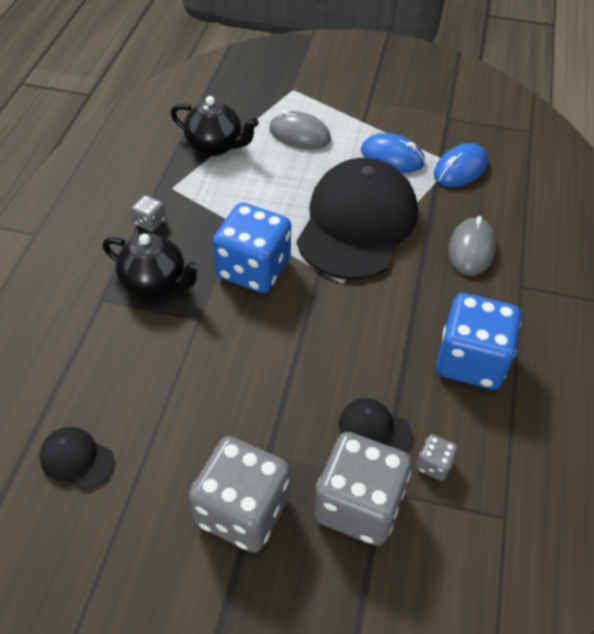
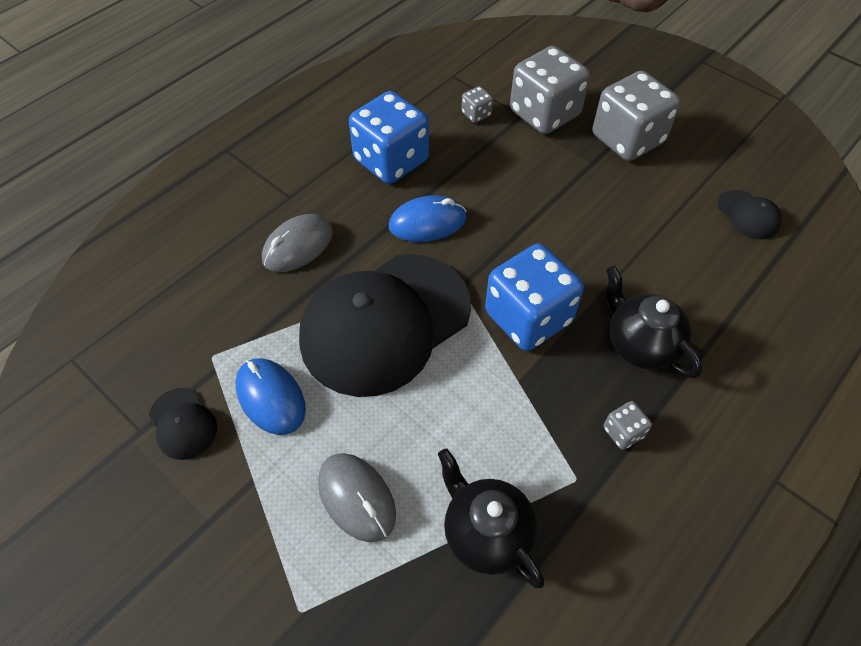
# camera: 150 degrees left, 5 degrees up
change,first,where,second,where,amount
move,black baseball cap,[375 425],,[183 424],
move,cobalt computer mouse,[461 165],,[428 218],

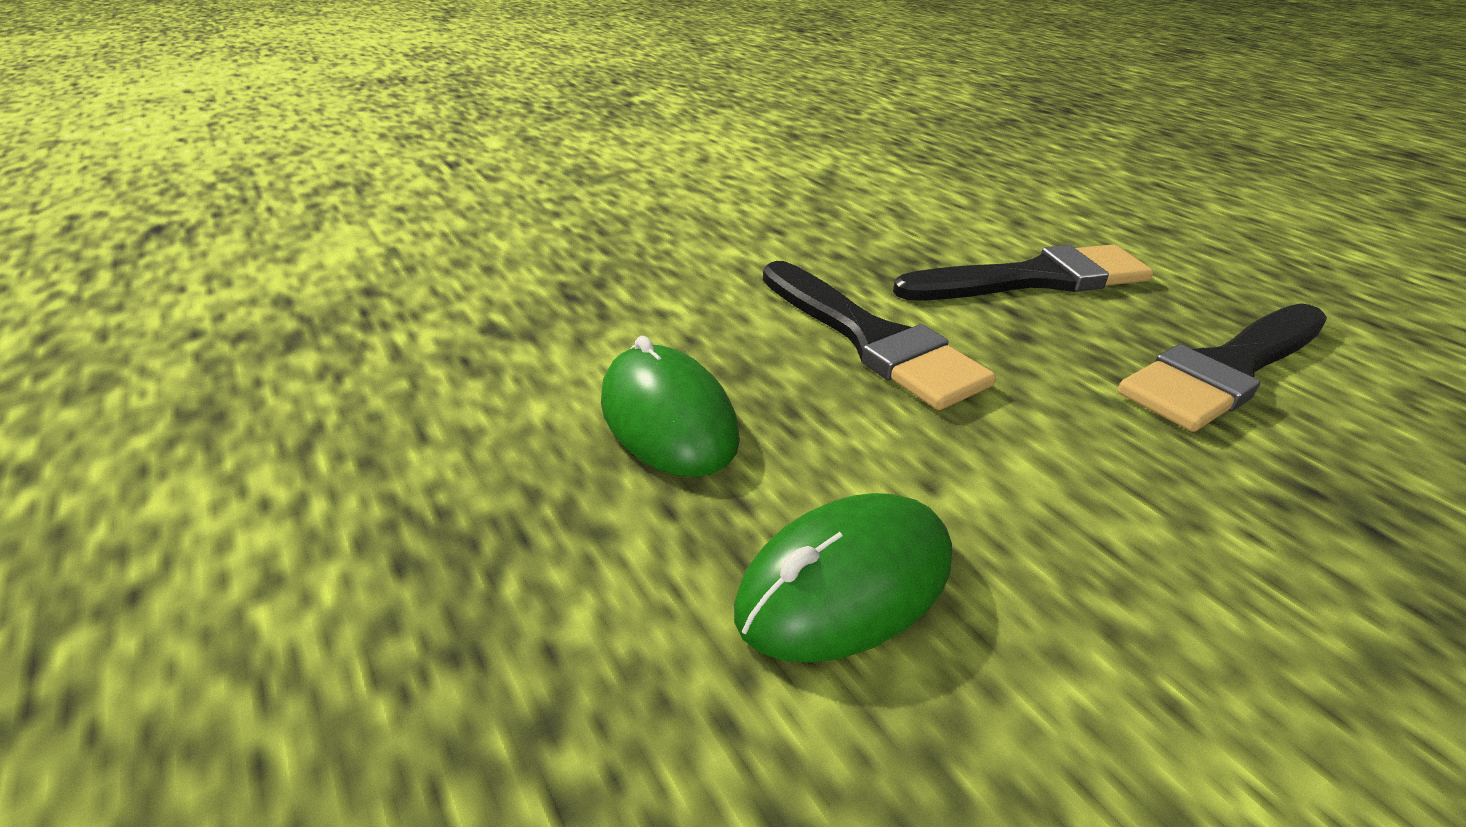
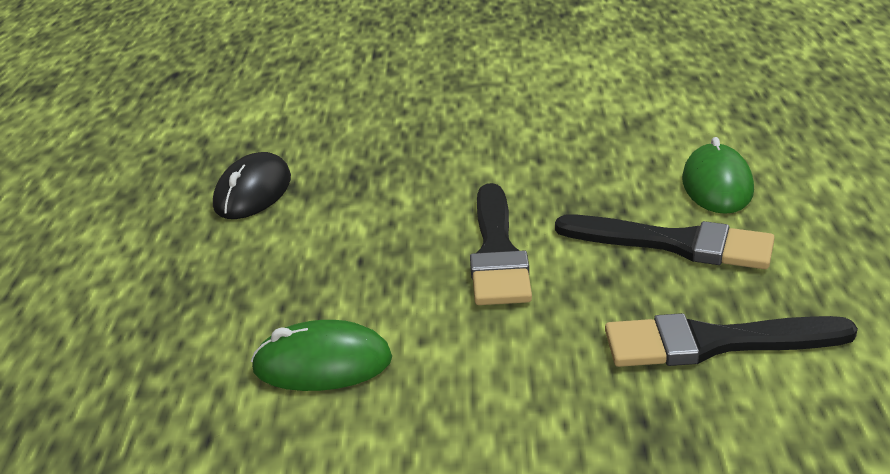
# camera: 35 degrees right, 5 degrees down
change,first,where,second,where,amount
move,green computer mouse,[670 406],,[718 175],
insert,,,black computer mouse,[252 185],

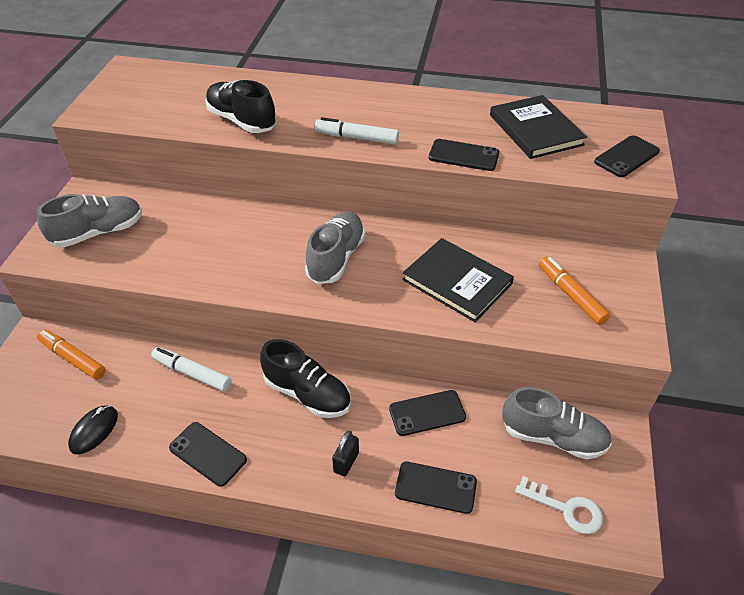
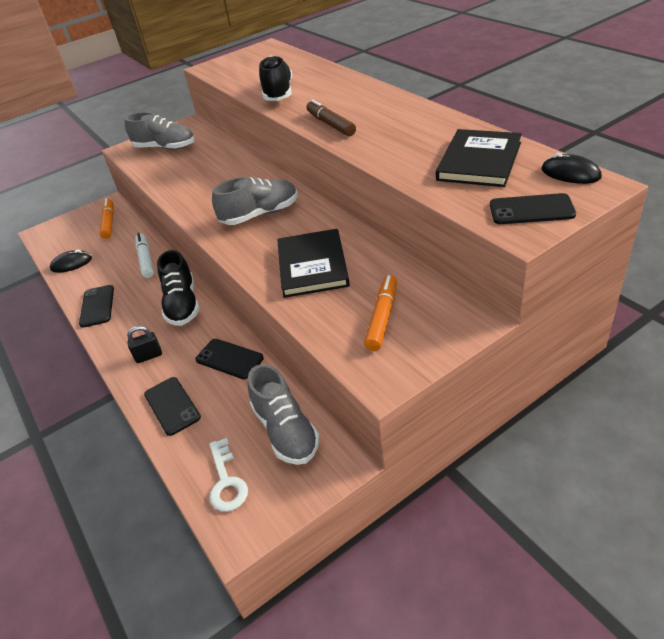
# camera: 50 degrees right, 5 degrees down
change,first,where,second,where,amount
recolor,snow-white marker,[357 130],dark brown marker,[331 117],
delete,black phone,[464 155],,,
insert,,,black computer mouse,[571 168],

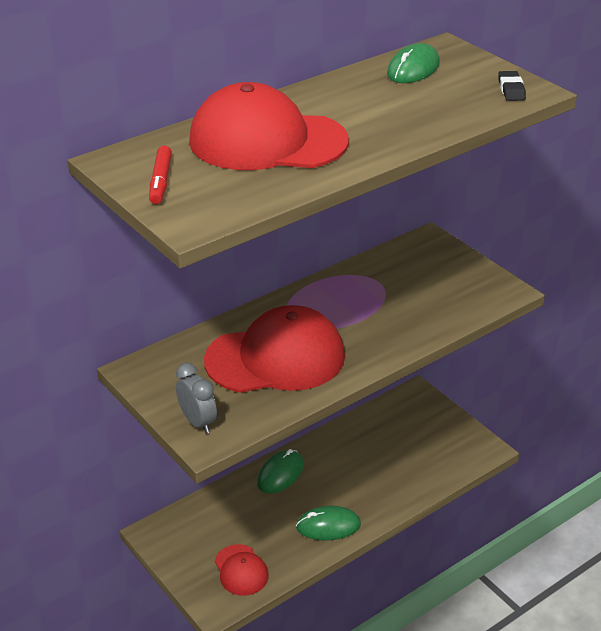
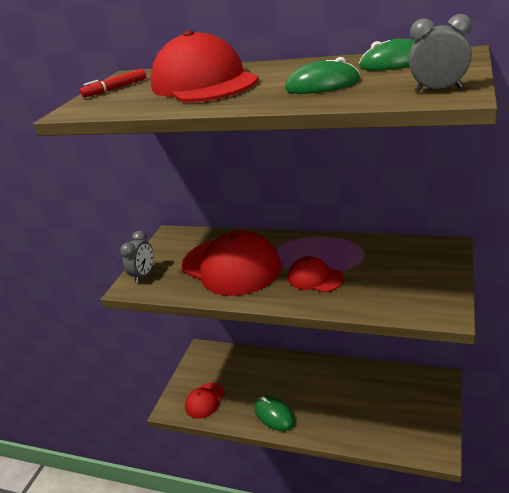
# camera: 60 degrees right, 5 degrees down
change,first,where,second,where,amount
move,green computer mouse,[280 471],,[322 75],
replace,black eraser,[512 86],gray alarm clock,[440 53],
insert,,,crimson baseball cap,[316 274],

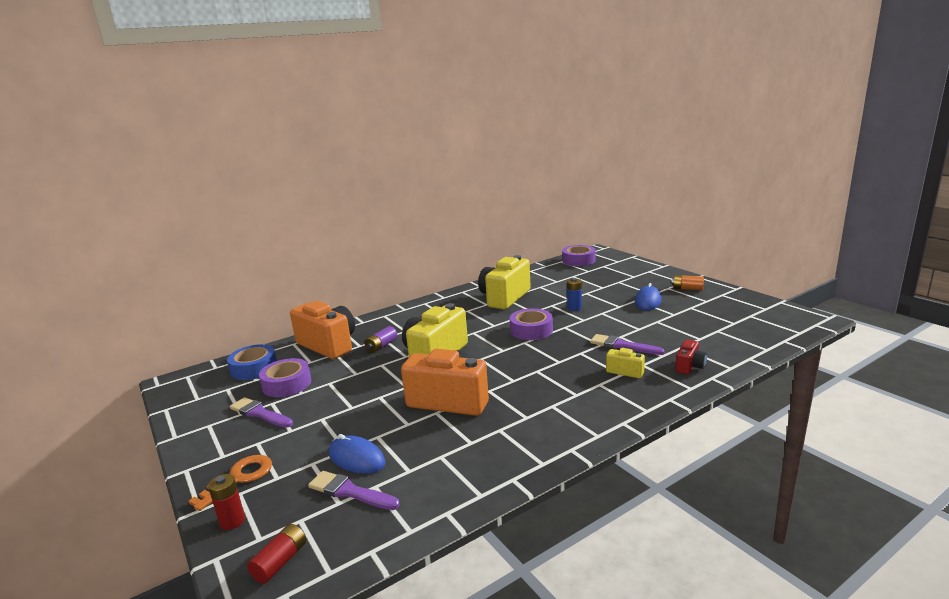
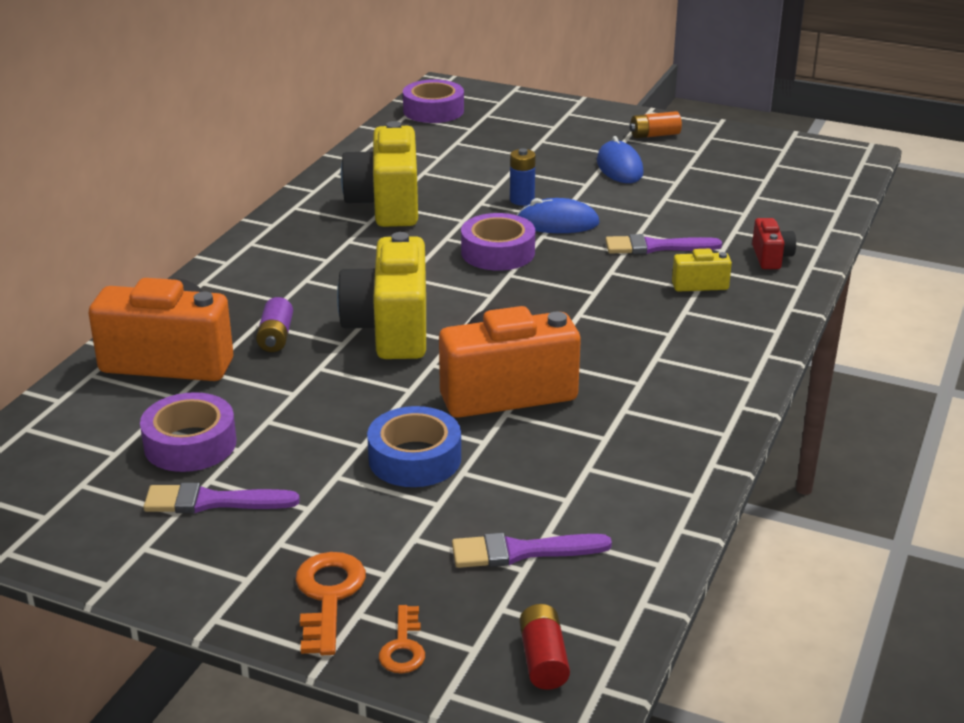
# camera: 35 degrees left, 10 degrees up
change,first,where,second,where,amount
replace,crimson AA battery,[226 502],orange door key,[402 639],
move,cobalt roll of tape,[252 362],,[414 446],
move,cobalt computer mouse,[357 454],,[558 215],

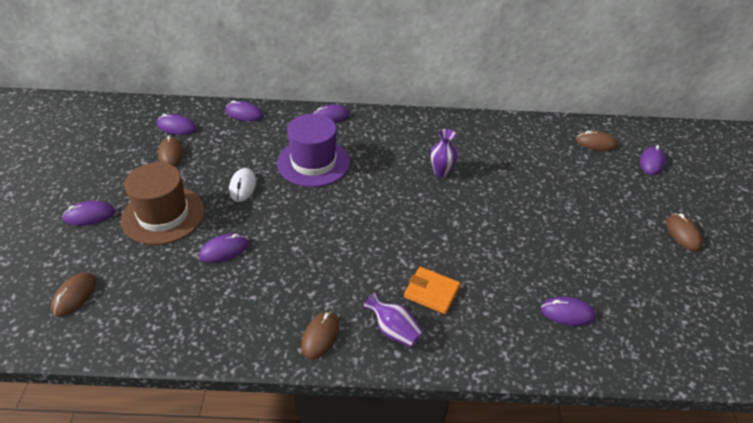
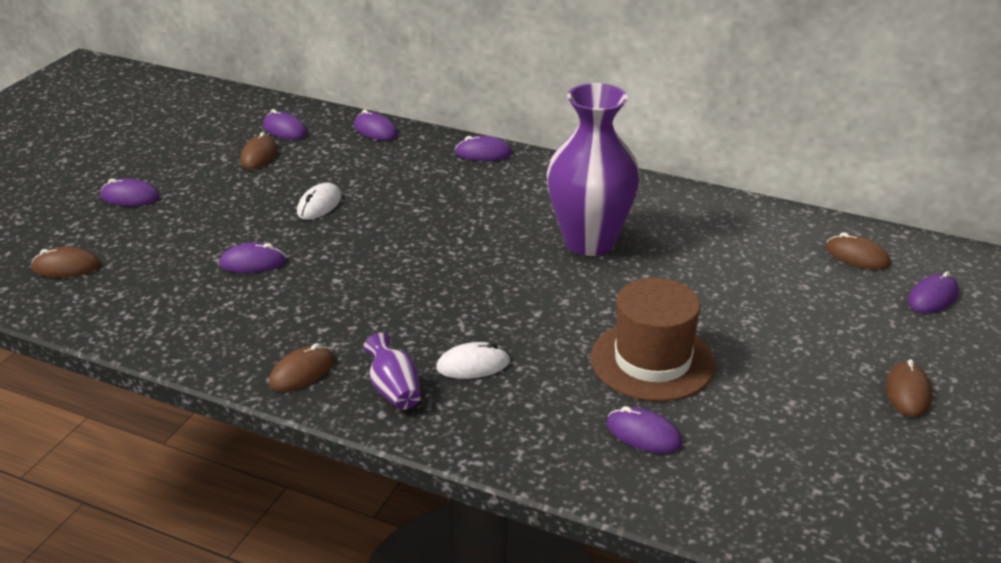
# camera: 25 degrees right, 10 degrees down
change,first,where,second,where,amount
rotate,dark brown computer mouse,[73 294],,[65 262],45 degrees clockwise
move,dark brown tall hat,[162 203],,[653 339],
delete,purple tall hat,[313 150],,,
replace,orange billfold,[432 290],snow-white computer mouse,[473 360],
resize,purple vase,[444 153],,[593 169],x2.27

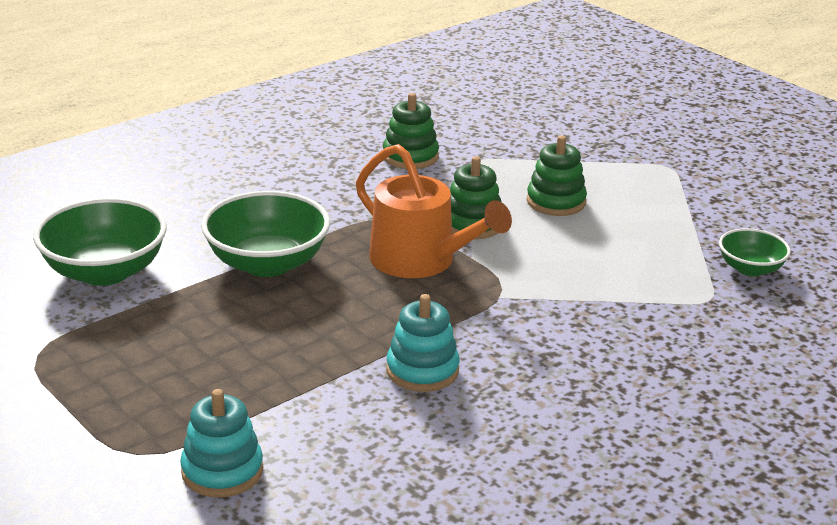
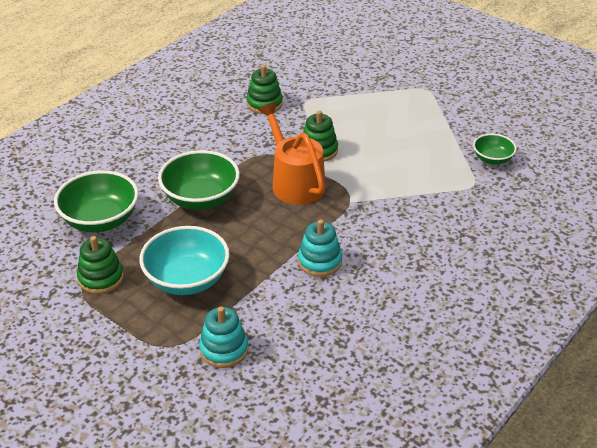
# camera: 10 degrees left, 10 degrees up
change,first,where,second,where,amount
rotate,orange sprinkling can,[434 211],,[292 153],150 degrees counterclockwise
move,green ring stacker,[557 176],,[100 265],
insert,,,turquoise serving bowl,[184 260],

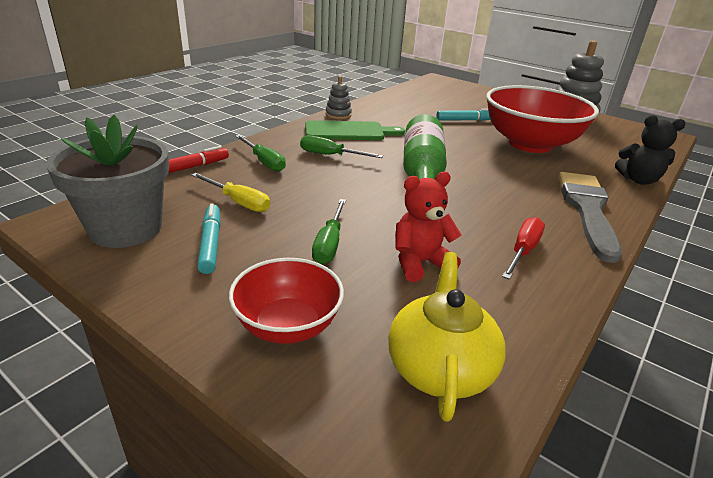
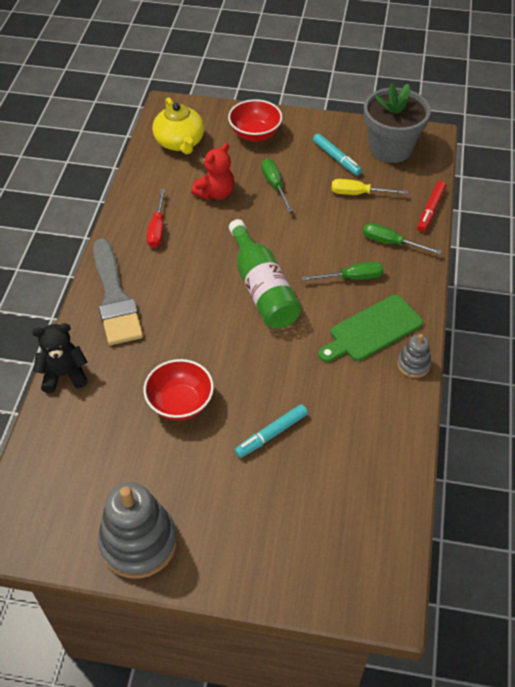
# camera: 155 degrees right, 20 degrees up
change,first,where,second,where,amount
resize,crimson serving bowl,[542 119],,[178 390],x0.55

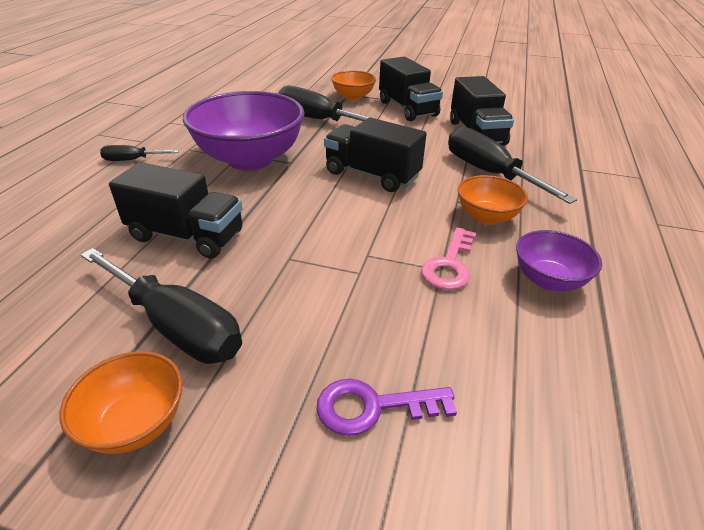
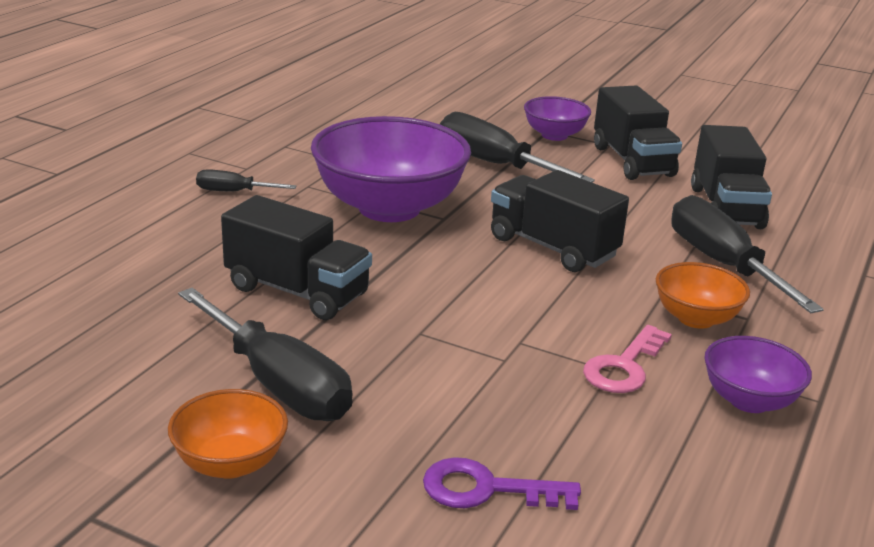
# camera: 10 degrees right, 10 degrees down
change,first,where,second,where,amount
recolor,orange serving bowl,[353 85],purple serving bowl,[557 118],

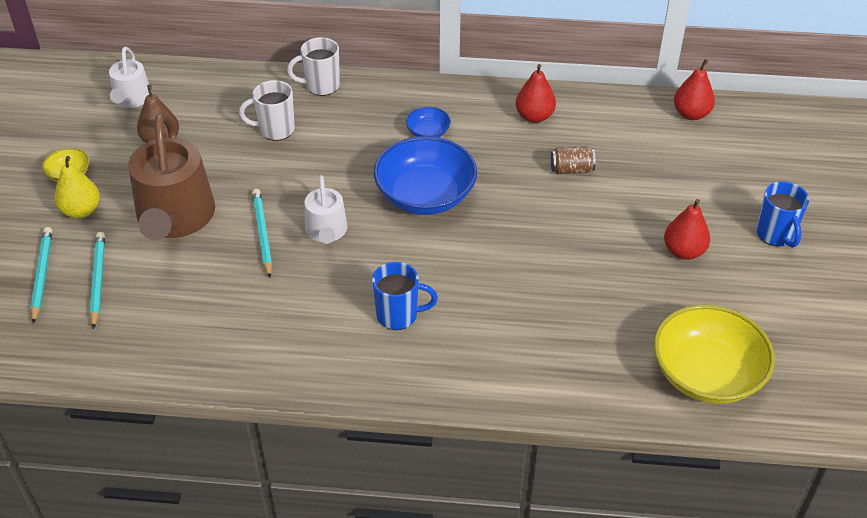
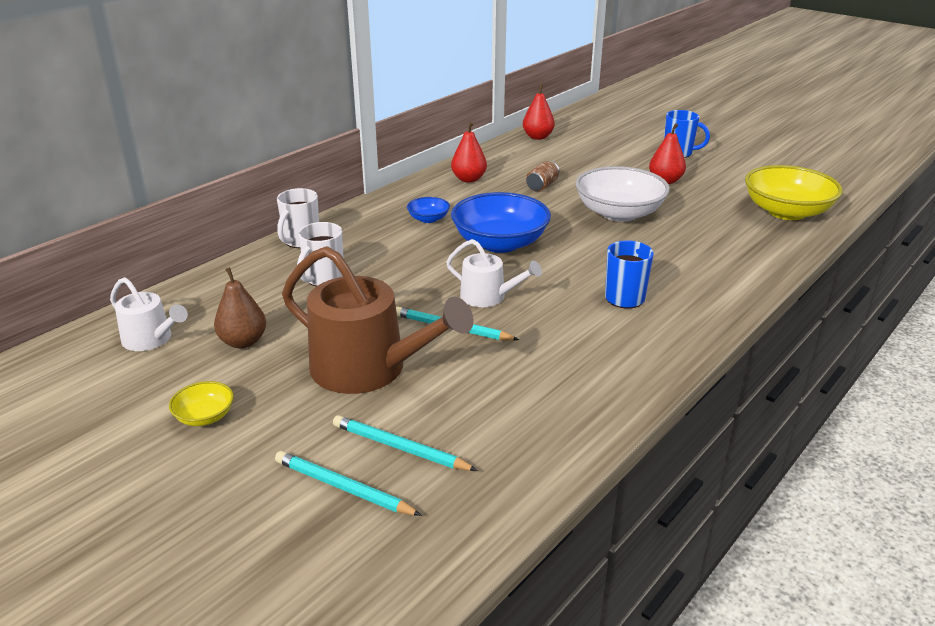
# camera: 55 degrees left, 15 degrees down
change,first,where,second,where,amount
delete,golden toy pear,[77 187],,,
insert,,,snow-white serving bowl,[622 194],

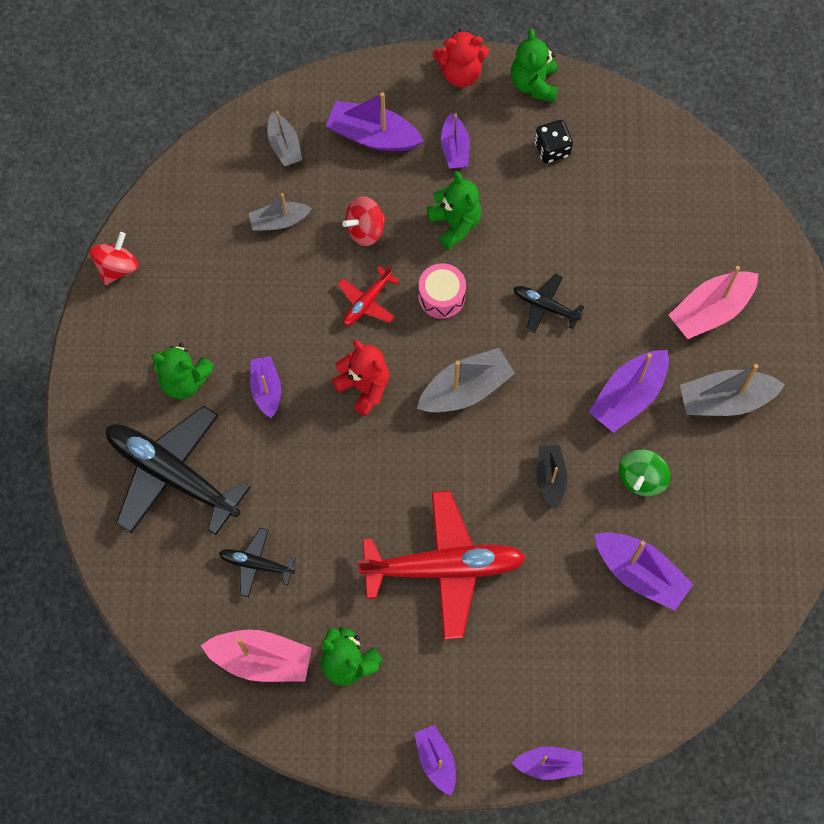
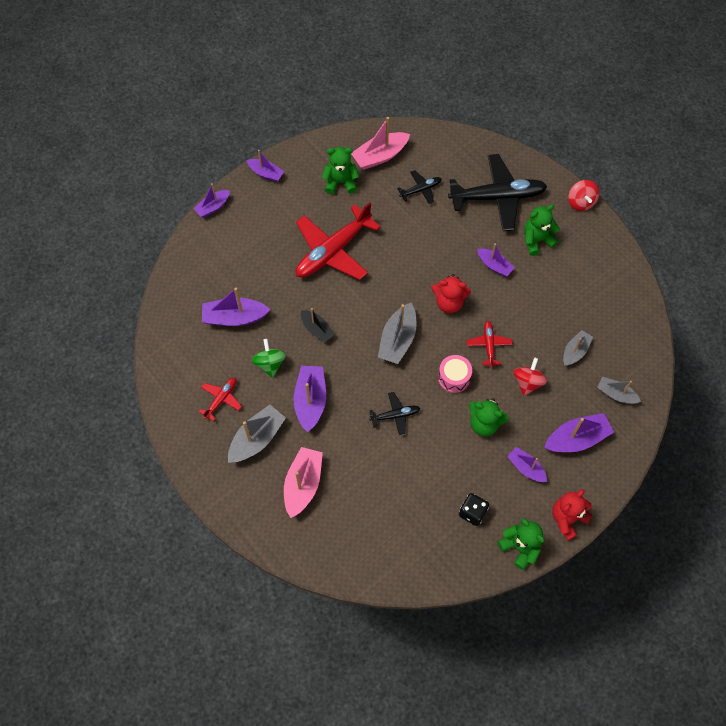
# camera: 140 degrees right, 5 degrees down
change,first,where,second,where,amount
move,crimson whirligig,[114 258],,[583 195],
insert,,,crimson plane,[220 399],

